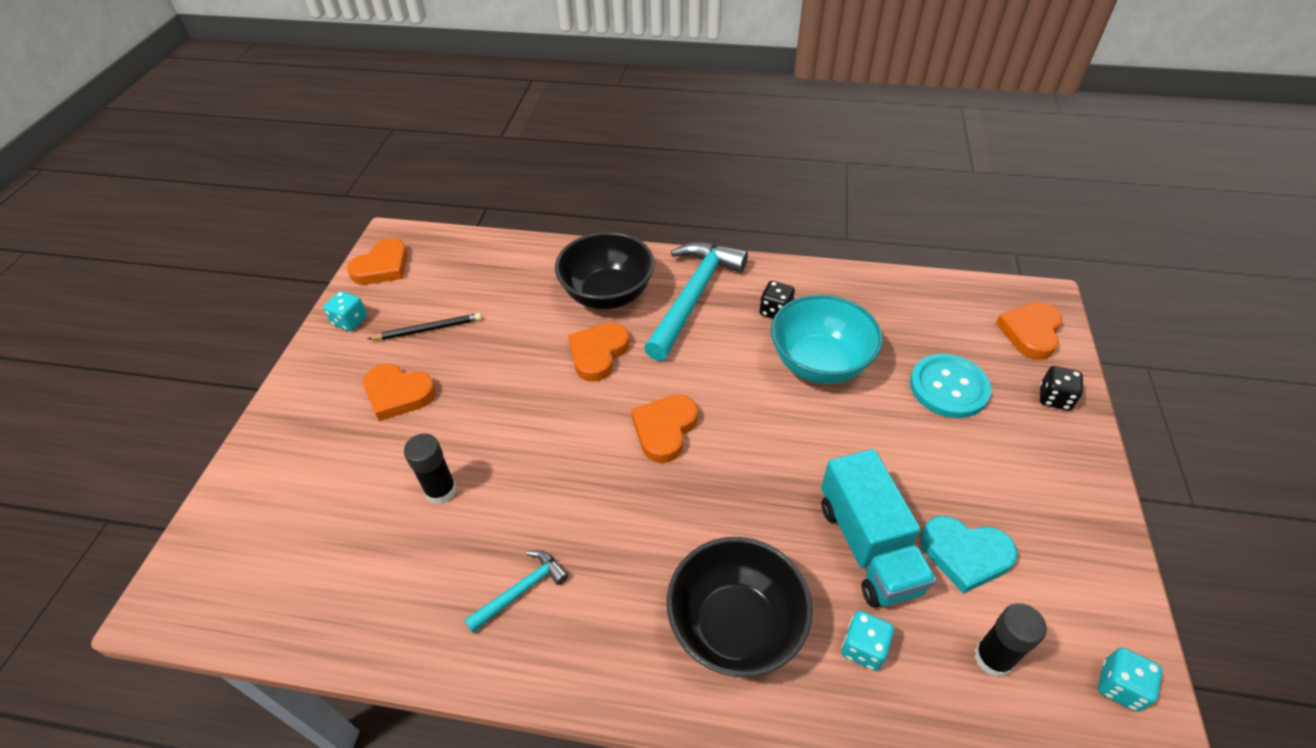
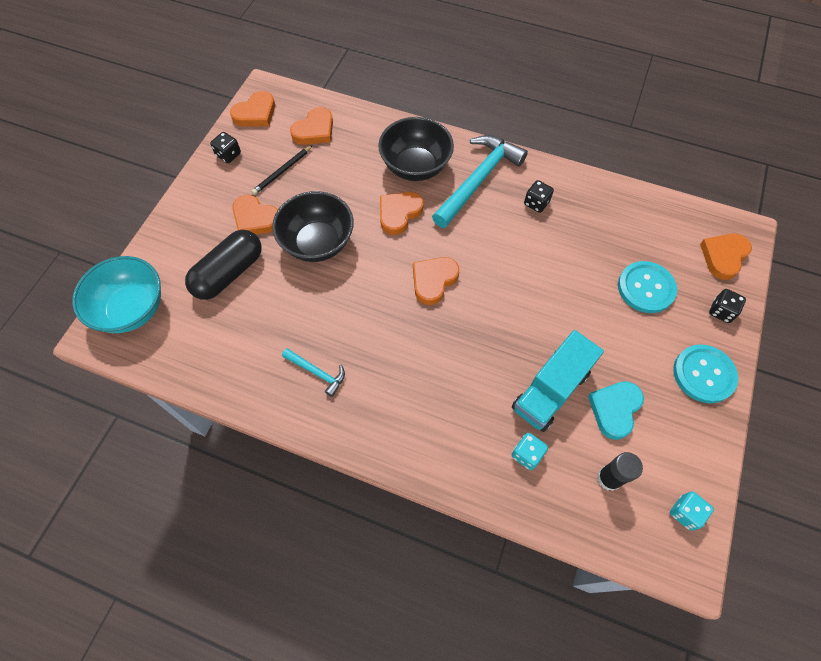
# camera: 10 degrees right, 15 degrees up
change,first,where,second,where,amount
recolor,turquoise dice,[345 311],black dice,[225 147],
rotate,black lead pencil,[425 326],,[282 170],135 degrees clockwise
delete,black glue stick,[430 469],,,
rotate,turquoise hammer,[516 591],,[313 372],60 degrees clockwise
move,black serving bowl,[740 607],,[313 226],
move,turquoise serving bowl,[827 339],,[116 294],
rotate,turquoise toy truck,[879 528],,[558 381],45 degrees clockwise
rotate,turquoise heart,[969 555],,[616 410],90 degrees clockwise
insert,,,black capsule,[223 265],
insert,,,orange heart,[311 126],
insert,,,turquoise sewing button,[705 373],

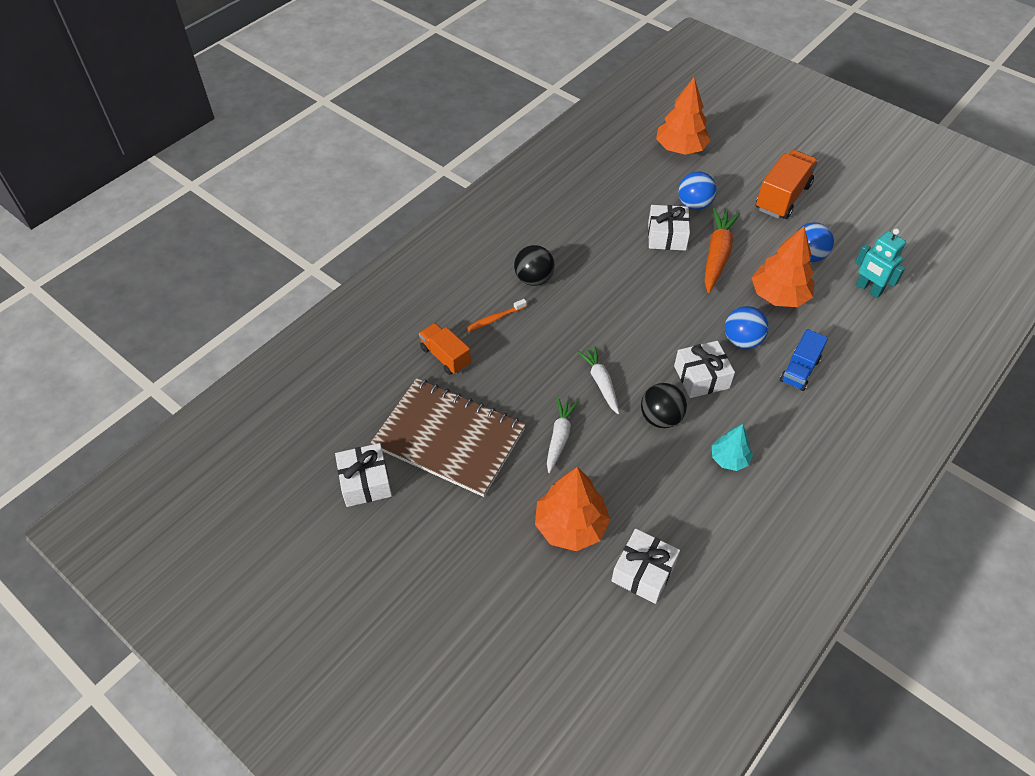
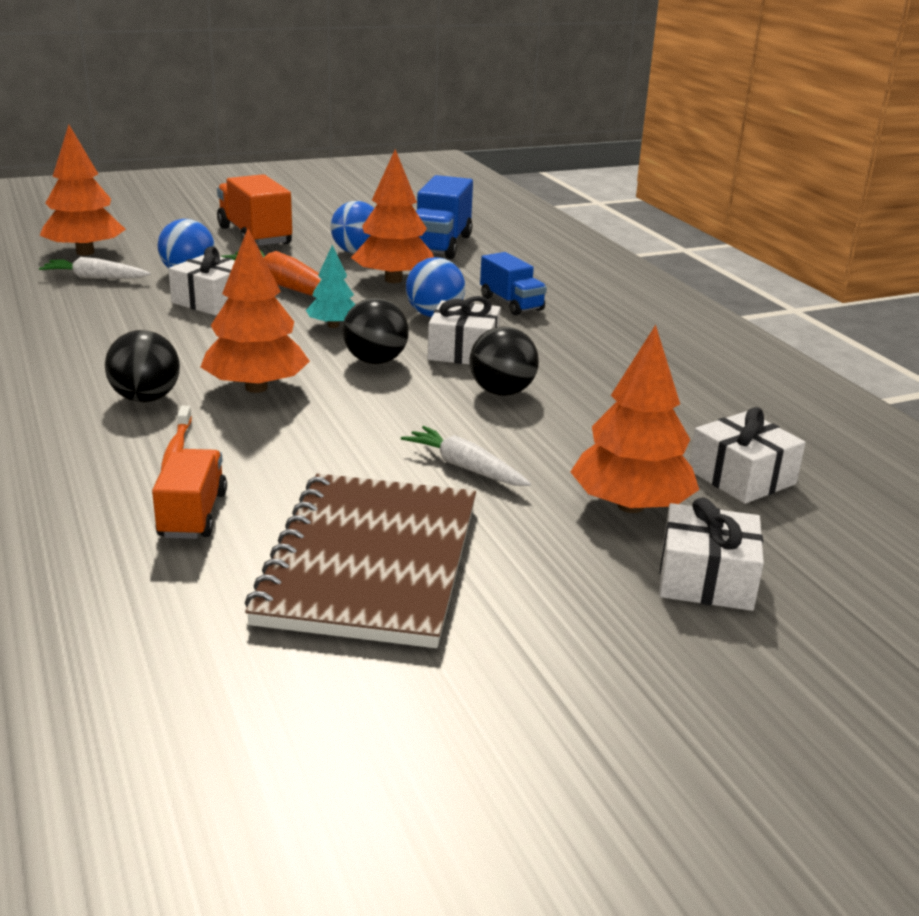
# camera: 65 degrees left, 25 degrees down
change,first,where,second,where,amount
move,snow-white gift,[363 475],,[711 554],
rotate,dark brown notebook,[448 437],,[360 560],45 degrees counterclockwise
rotate,orange toy truck,[445 349],,[189 494],105 degrees clockwise
move,snow-white carrot,[598 380],,[95 268],
move,turquoise fir tree,[732 447],,[330 286],
replace,turquoise robot,[880 263],cobalt toy truck,[444 217],
insert,,,orange fir tree,[255 310],
insert,,,black sphere,[376 331],

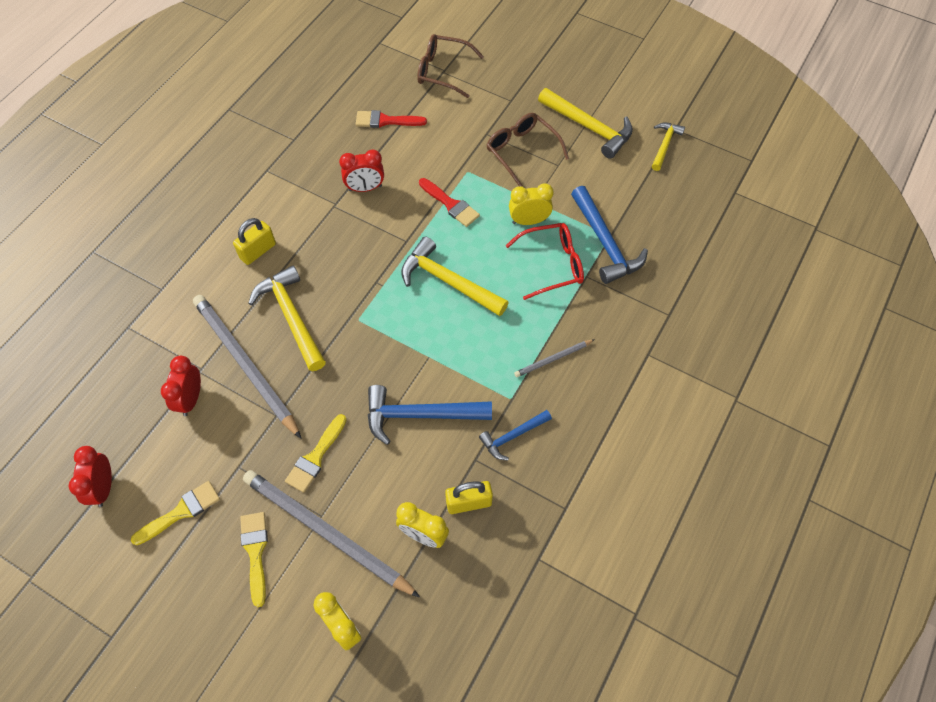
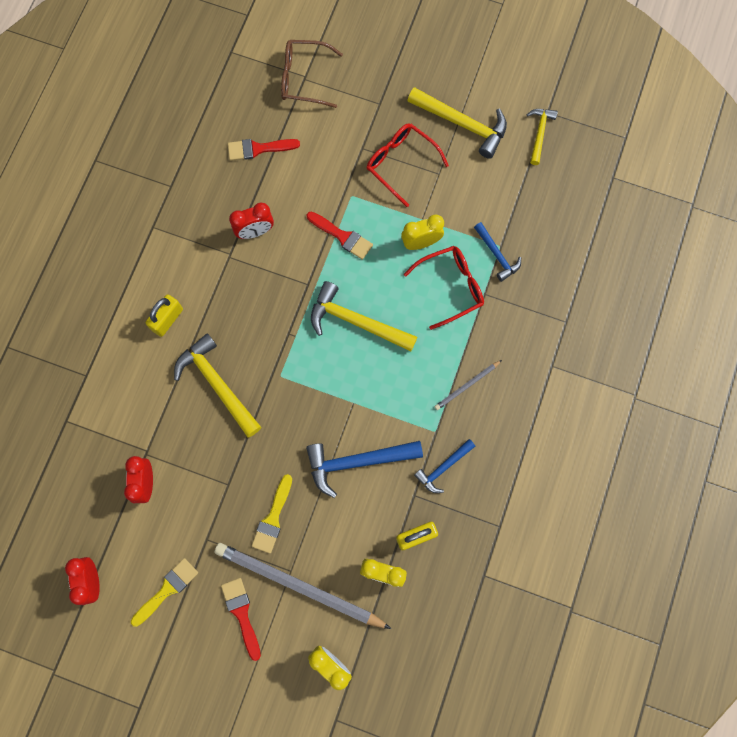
# camera: 10 degrees left, 15 degrees up
change,first,where,second,where,amount
delete,gray lead pencil,[247 367],,,
recolor,golden brush,[254 559],crimson brush,[241 619],
recolor,dark brown eyeglasses,[528 150],crimson eyeglasses,[408 165],
resize,cobalt hammer,[609 235],,[497 252],x0.59

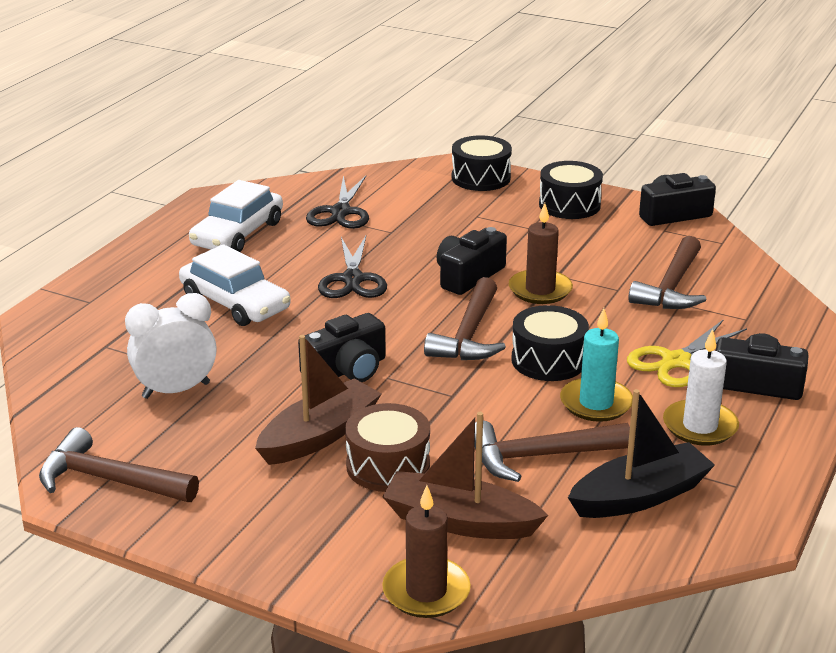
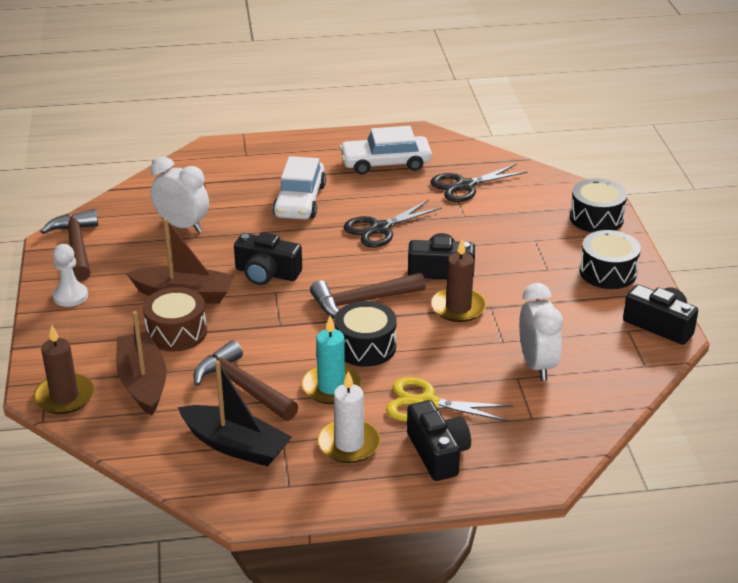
# camera: 55 degrees right, 5 degrees up
change,first,where,second,where,amount
replace,dark brown hammer,[667 272],snow-white alarm clock,[541 332],
insert,,,snow-white chess pawn,[70 275],

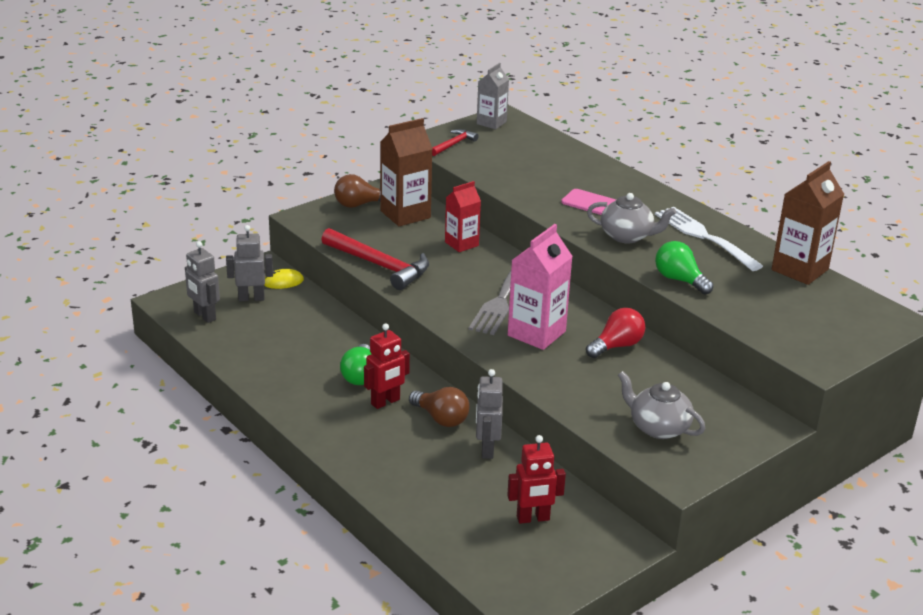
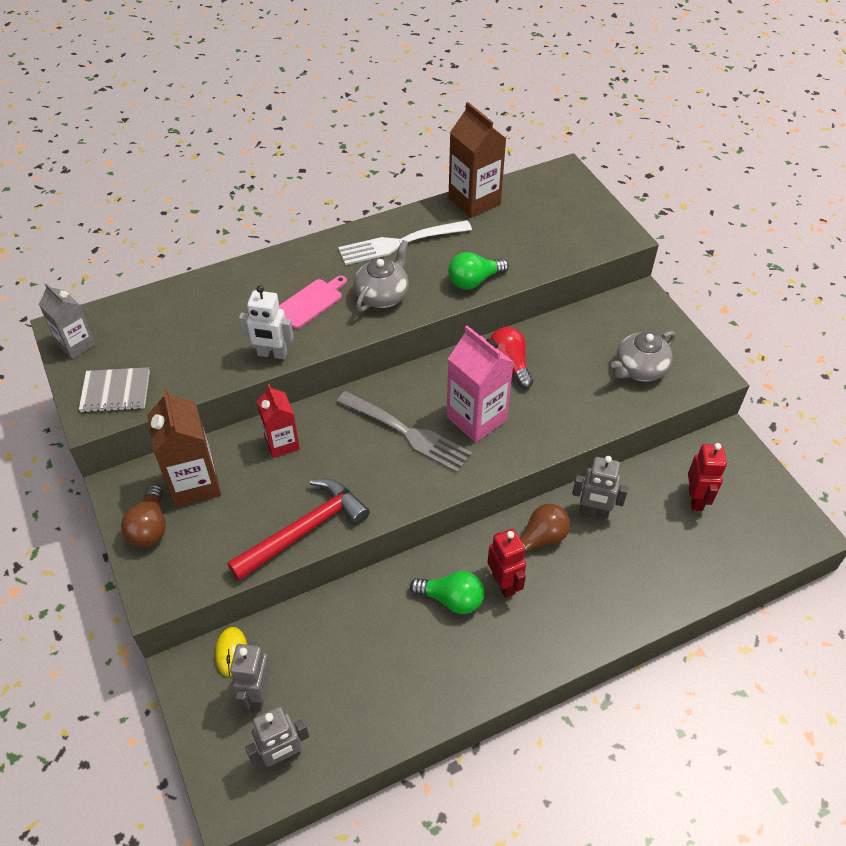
# camera: 75 degrees left, 20 degrees up
change,first,where,second,where,amount
replace,crimson hammer,[455 142],gray notebook,[114 390],
insert,,,snow-white robot,[266 322],

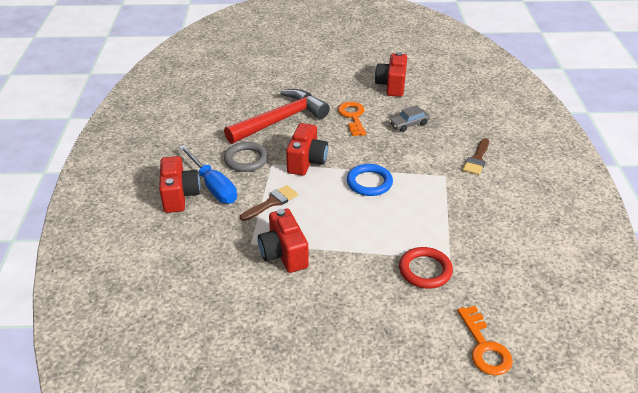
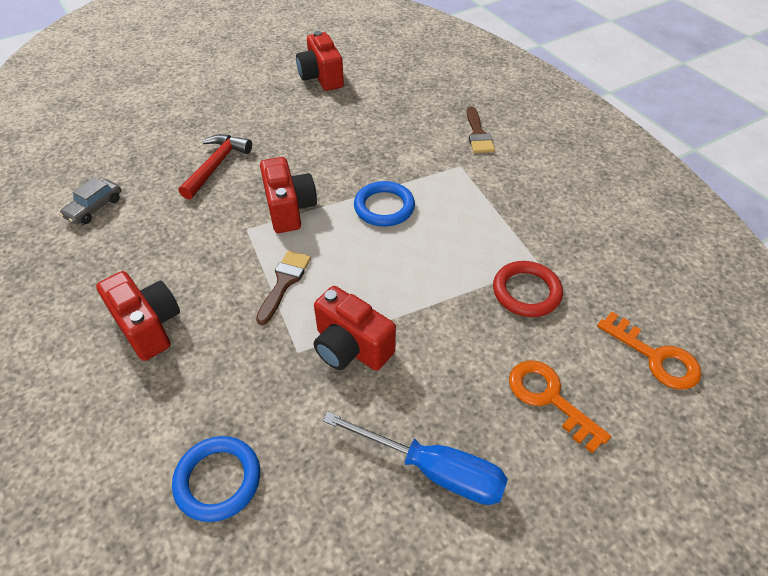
# camera: 30 degrees left, 10 degrees up
change,first,where,second,where,amount
move,cobalt hand screwdriver,[208 174],,[415 458],
resize,crimson hammer,[277 116],,[215 167],x0.62
delete,gray hoop,[246 157],,,
move,orange door key,[352 119],,[560 406],
move,gray car,[409 118],,[90 200],
insert,,,cobalt hoop,[216 479],

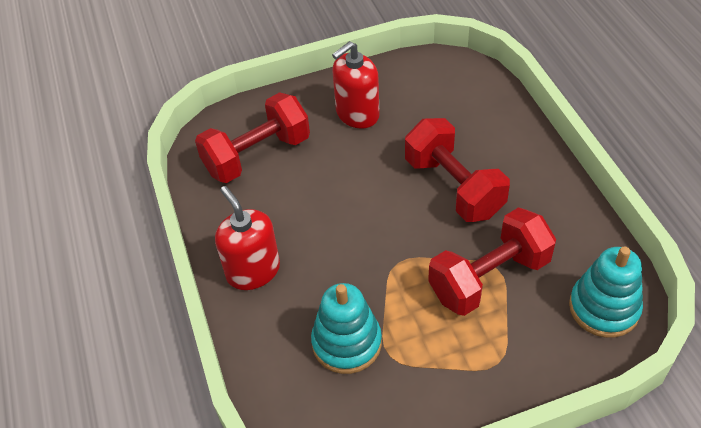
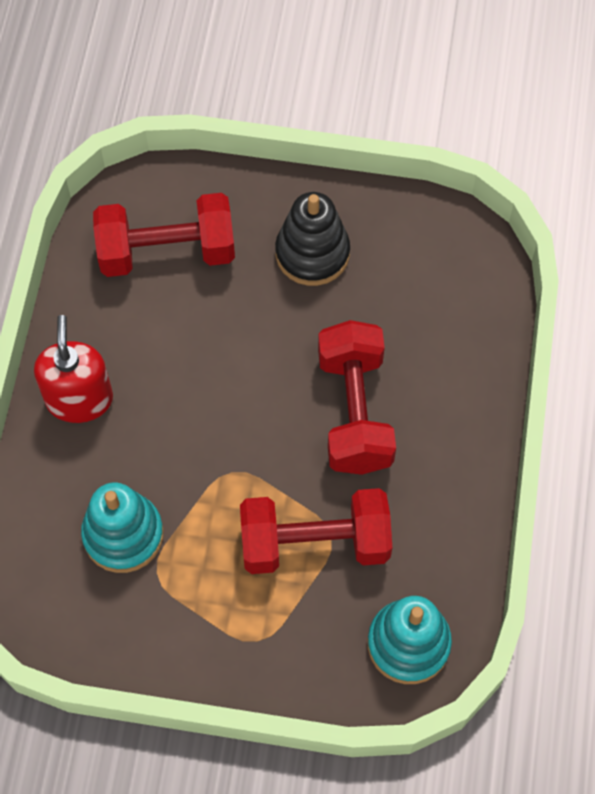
# camera: 25 degrees right, 15 degrees up
change,first,where,second,where,amount
replace,crimson soap pump,[356 85],black ring stacker,[312 239],

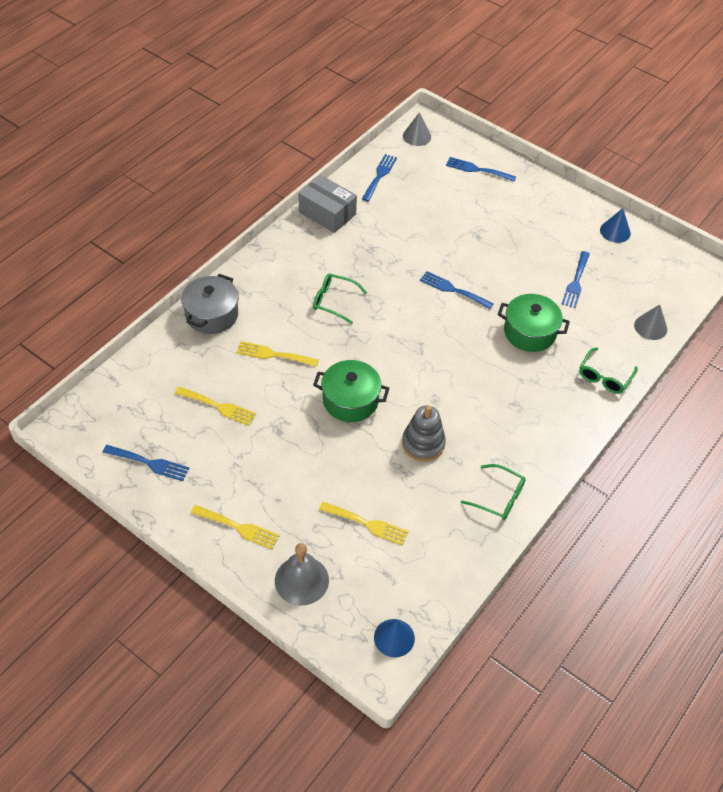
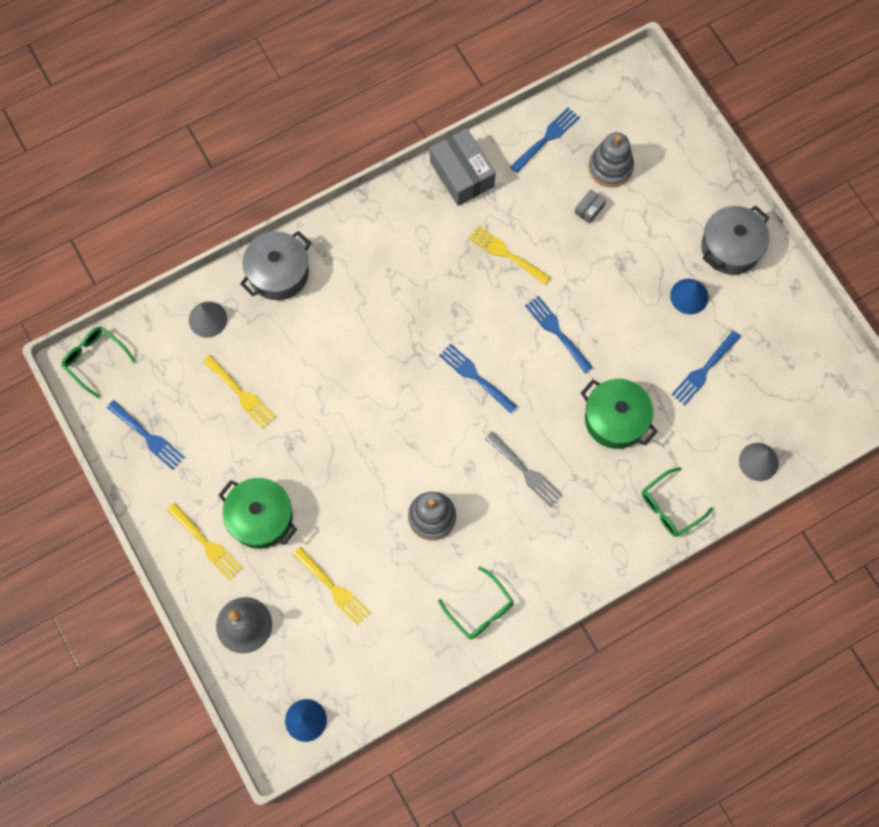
# camera: 25 degrees right, 20 degrees up
change,first,where,second,where,amount
move,golden dinner fork,[277 354],,[509 255],
move,green eyeglasses,[340 298],,[98 362],
move,green cooking pot,[351 391],,[258 513],
move,gray cone shape,[417 129],,[208 320],
move,cobalt dinner fork,[481 169],,[478 379],
move,cobalt cone shape,[615 225],,[689 296],
insert,,,gray dinner fork,[524 469],
insert,,,gray package,[590 206],
insert,,,gray ring stacker,[611 159],
insert,,,gray cooking pot,[735 240],

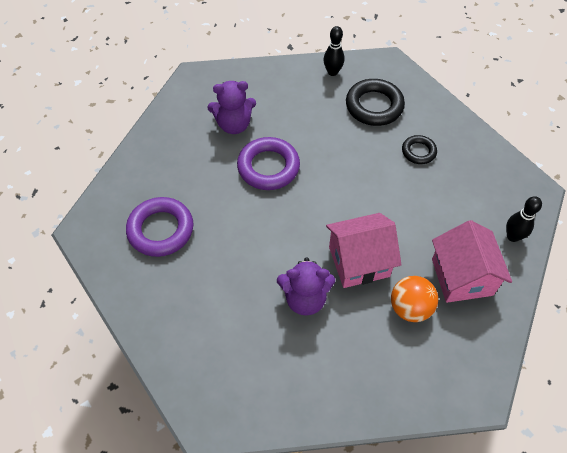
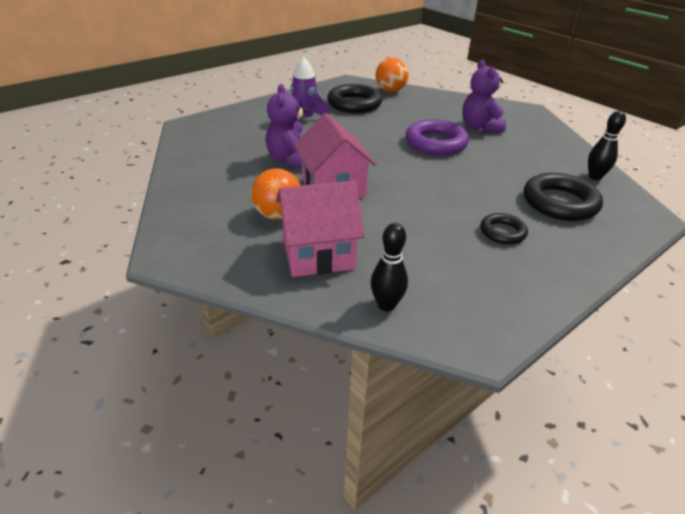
# camera: 85 degrees right, 20 degrees down
change,first,where,second,where,amount
recolor,purple hoop,[159 227],black hoop,[354 98],
insert,,,purple spaceship,[310 89],
insert,,,orange sphere,[392 74],

